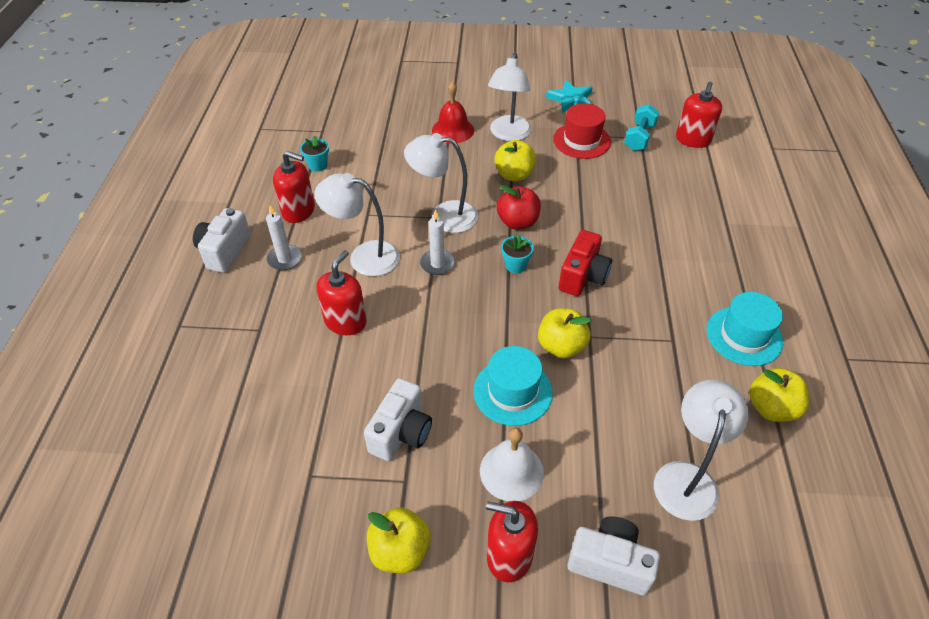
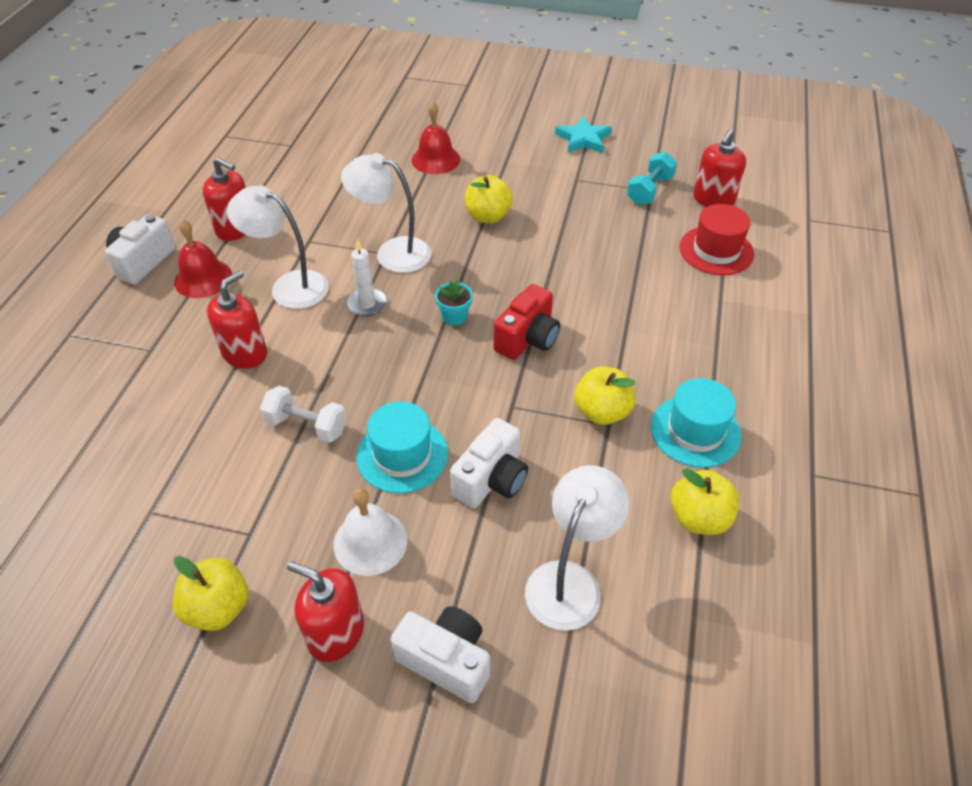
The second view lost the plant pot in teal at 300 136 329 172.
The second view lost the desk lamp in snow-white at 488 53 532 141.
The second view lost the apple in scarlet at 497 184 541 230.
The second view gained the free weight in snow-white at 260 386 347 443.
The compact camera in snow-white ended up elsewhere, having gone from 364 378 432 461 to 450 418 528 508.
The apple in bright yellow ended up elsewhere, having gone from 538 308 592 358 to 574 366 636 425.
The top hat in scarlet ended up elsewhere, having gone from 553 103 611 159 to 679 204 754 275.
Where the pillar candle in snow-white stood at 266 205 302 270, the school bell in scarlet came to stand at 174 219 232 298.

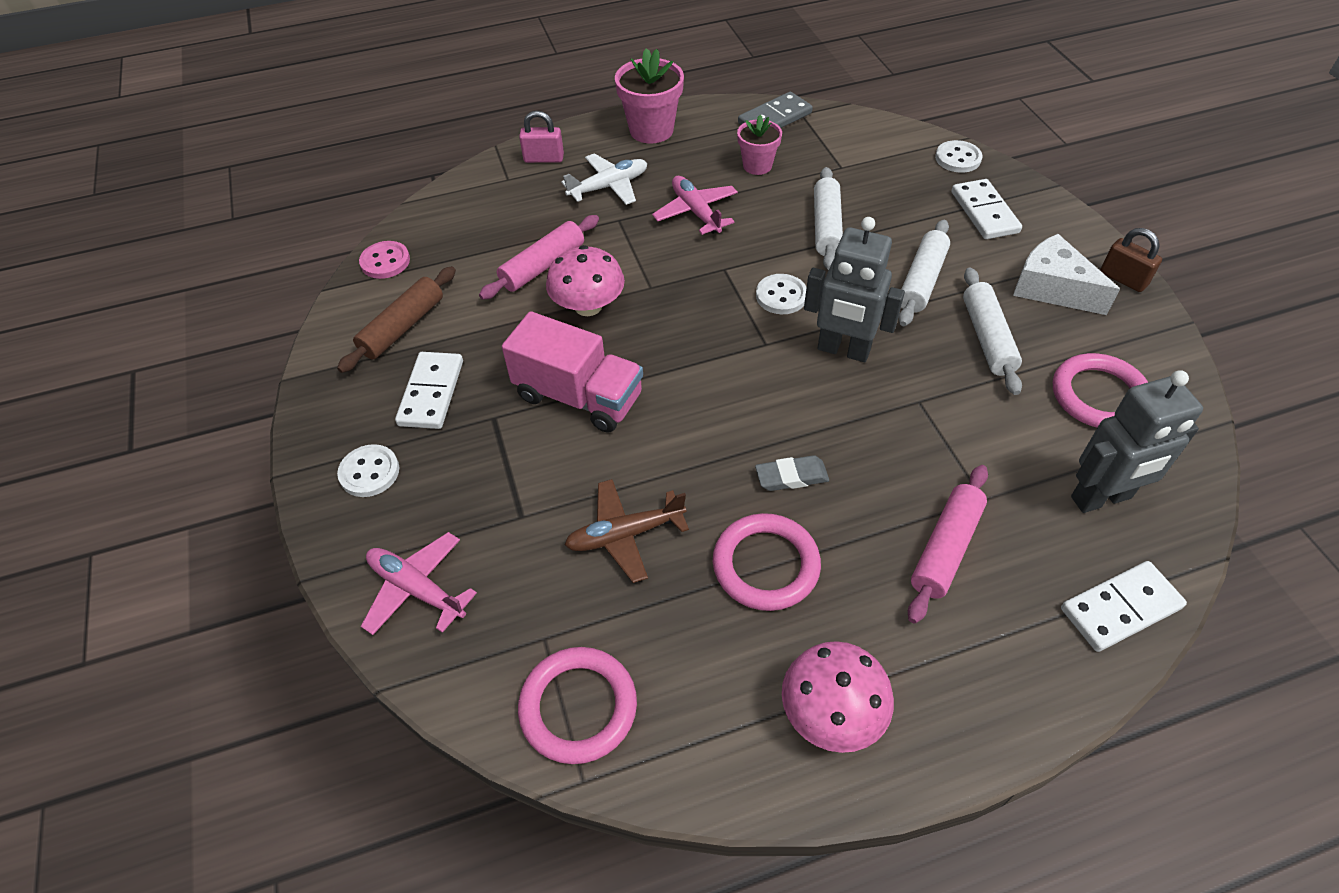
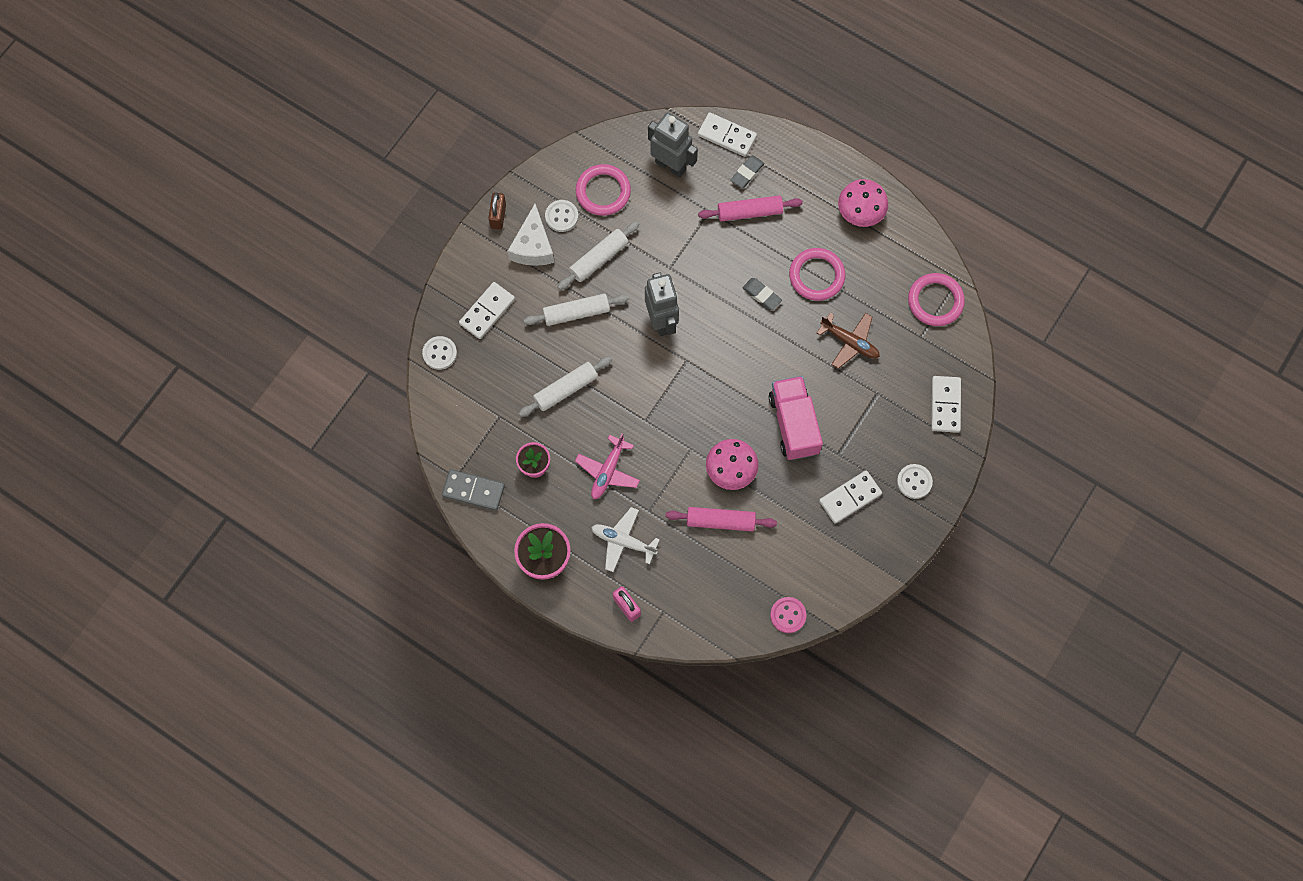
The second view lost the pastry roller in russet at 337 266 456 373.
The second view gained the gum eraser in grey at 730 155 764 188.
The button in snow-white ended up elsewhere, having gone from 756 274 807 314 to 545 200 578 232.
Where the aeroplane in rose-pink stood at 361 532 477 635, the domino in snow-white came to stand at 931 376 961 433.

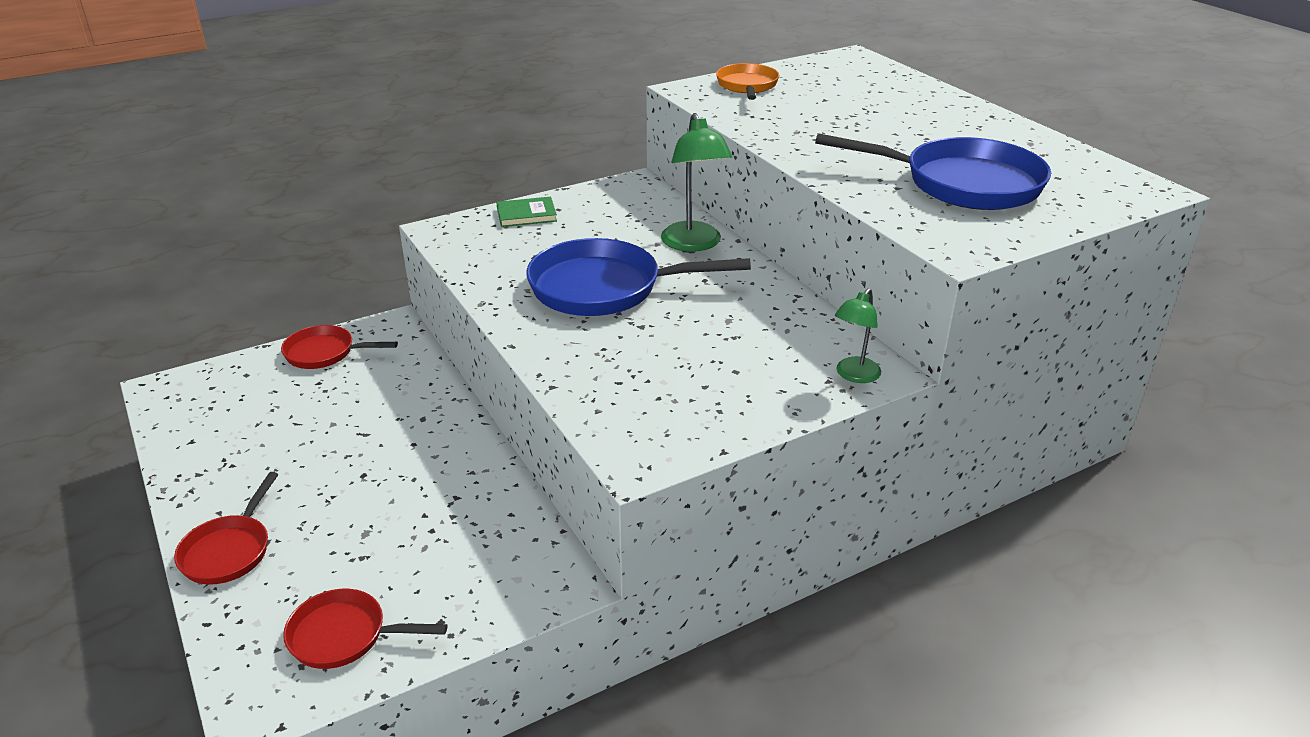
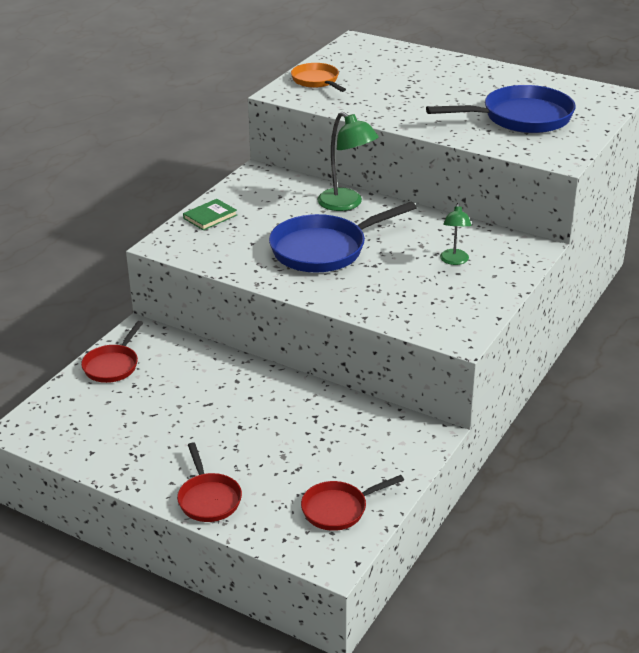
The desk lamp in green ended up elsewhere, having gone from 835 288 881 383 to 440 203 471 265.
The frying pan in scarlet at 281 325 398 369 ended up facing another way, 45 degrees counterclockwise from before.

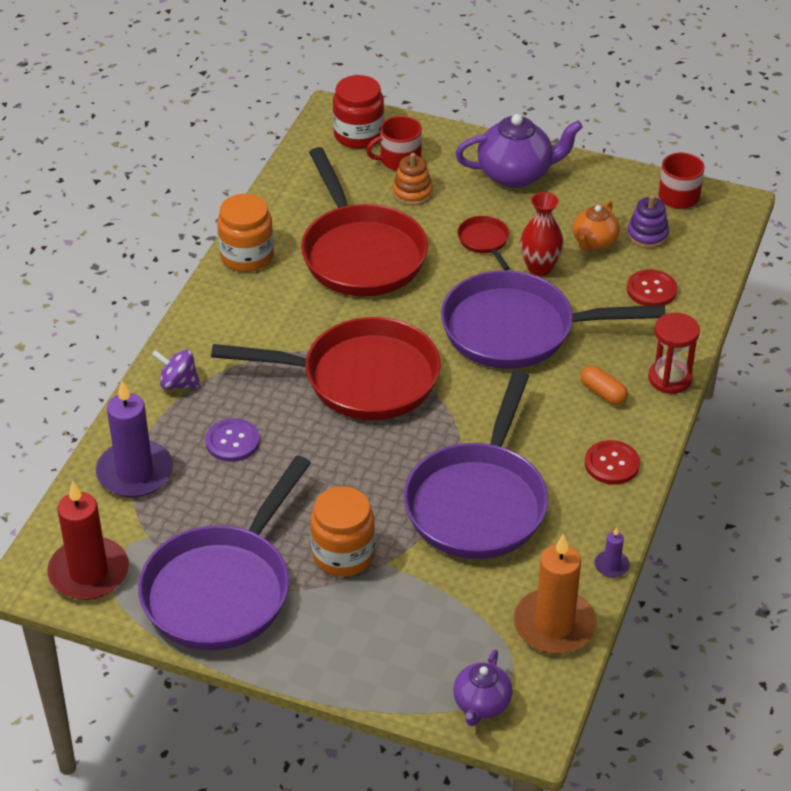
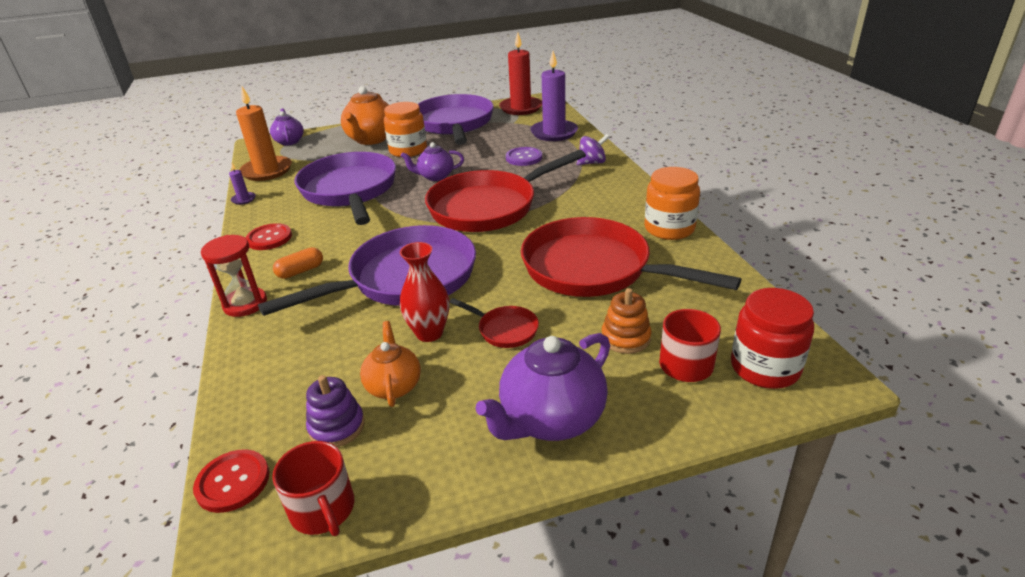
The second view gained the teapot in bright orange at 341 86 389 145.
The second view gained the teapot in royal purple at 401 142 464 181.
The button in scarlet ended up elsewhere, having gone from 627 269 677 306 to 193 449 269 513.
The pill in bright orange at 581 366 628 405 ended up facing another way, 45 degrees counterclockwise from before.

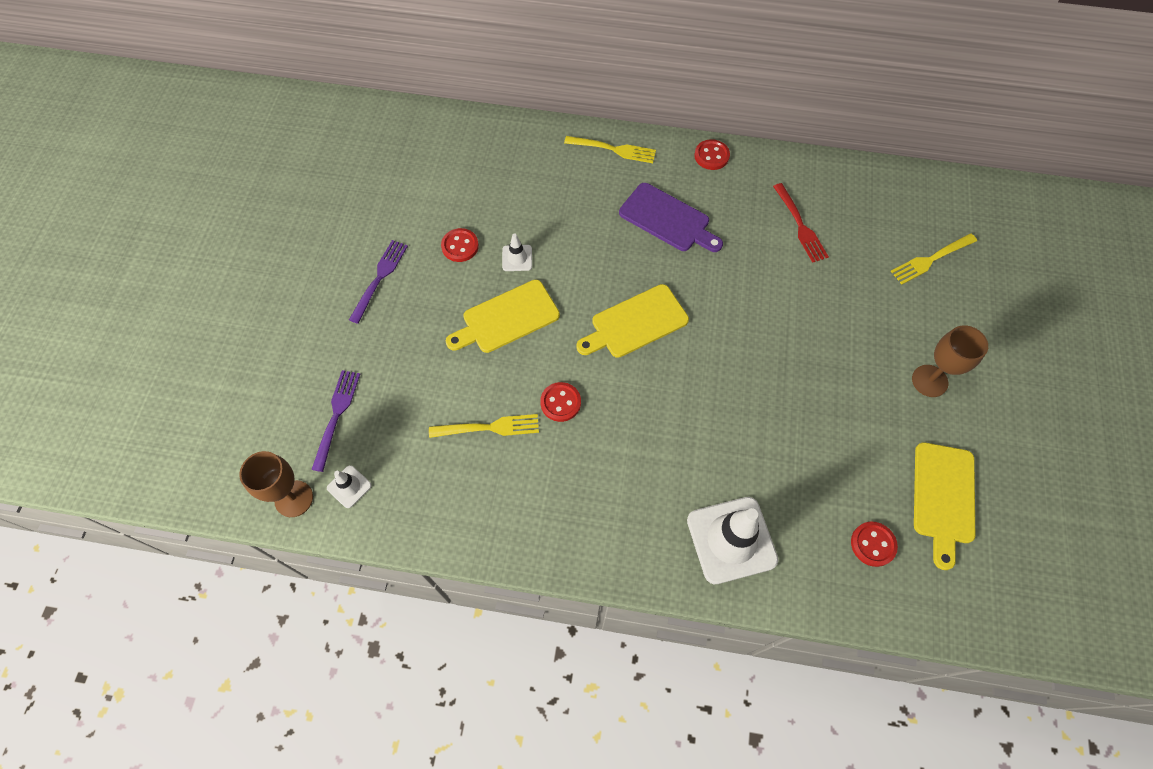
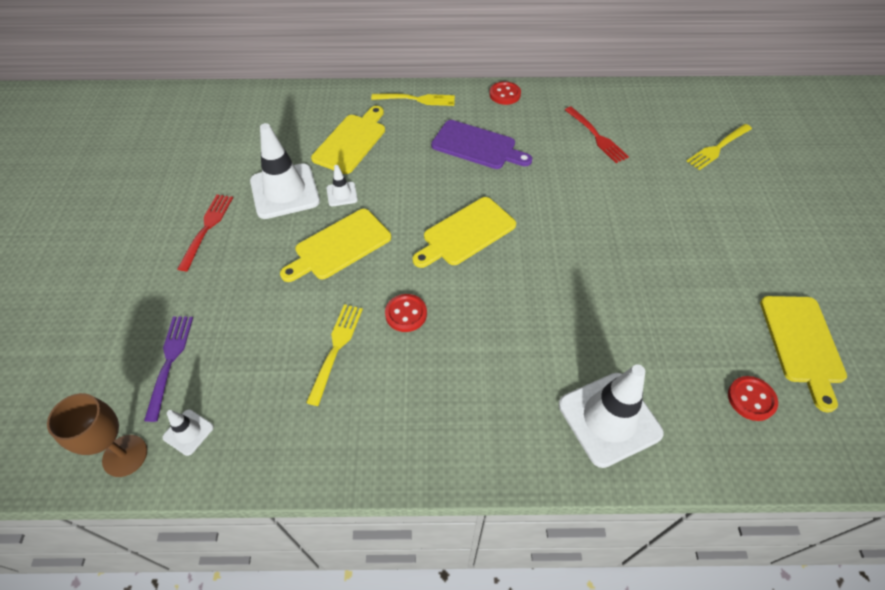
The second view lost the goblet in russet at 912 325 988 397.
The second view gained the cutting board in bright yellow at 311 106 385 174.
Where the button in scarlet stood at 441 228 479 262, the road cone in snow-white came to stand at 250 123 320 219.
What was the table fork in royal purple at 349 240 408 324 turned into the table fork in scarlet at 178 194 233 271.
The table fork in bright yellow at 429 414 539 438 ended up facing another way, 60 degrees counterclockwise from before.

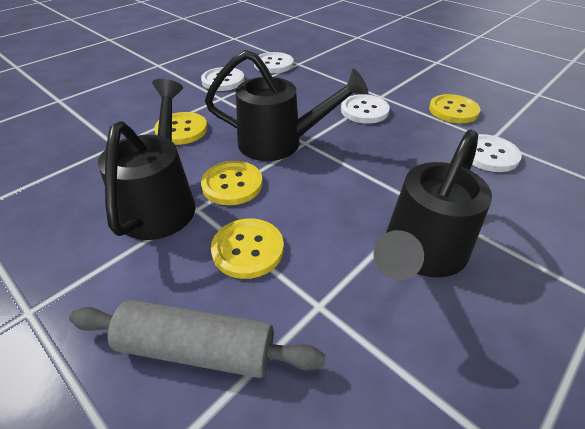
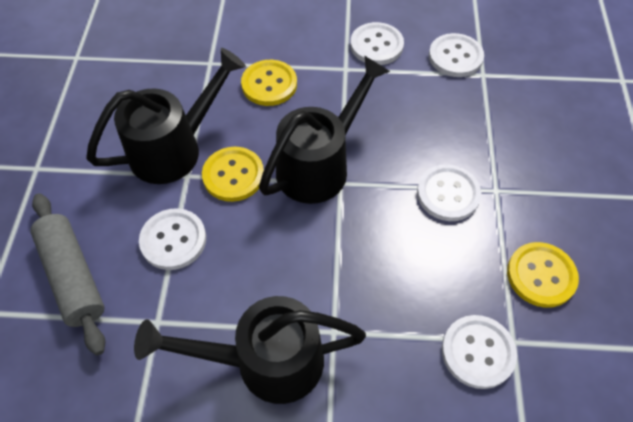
What was the button in bright yellow at 211 218 284 279 turned into the button in snow-white at 139 208 206 270.
The sprinkling can in ebony at 205 50 369 161 ended up facing another way, 105 degrees counterclockwise from before.

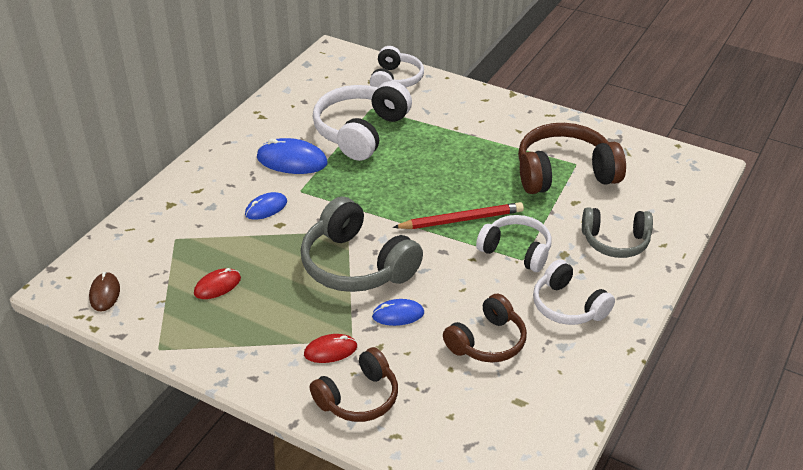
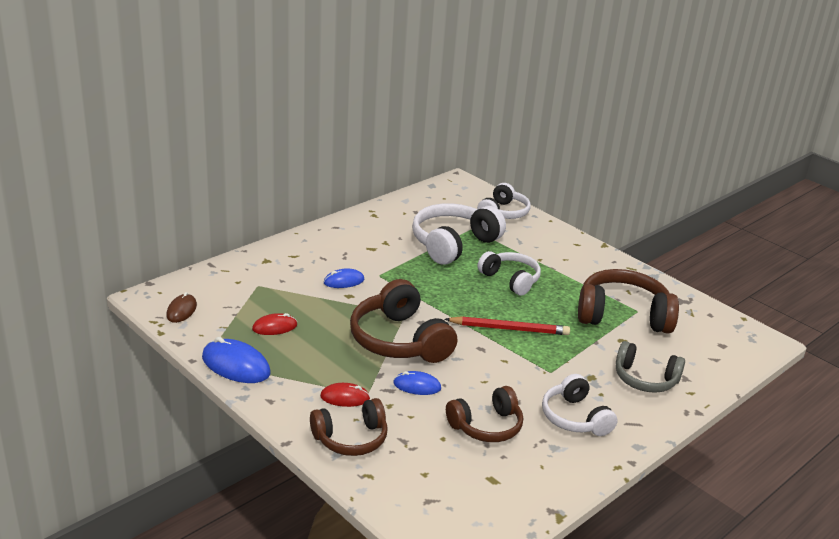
The mouse in cobalt ended up elsewhere, having gone from 257 138 328 174 to 202 337 271 383.
The headset in snow-white ended up elsewhere, having gone from 476 215 552 272 to 478 251 541 296.
What was the headset in grey at 301 197 423 292 turned into the headset in russet at 350 279 457 363.

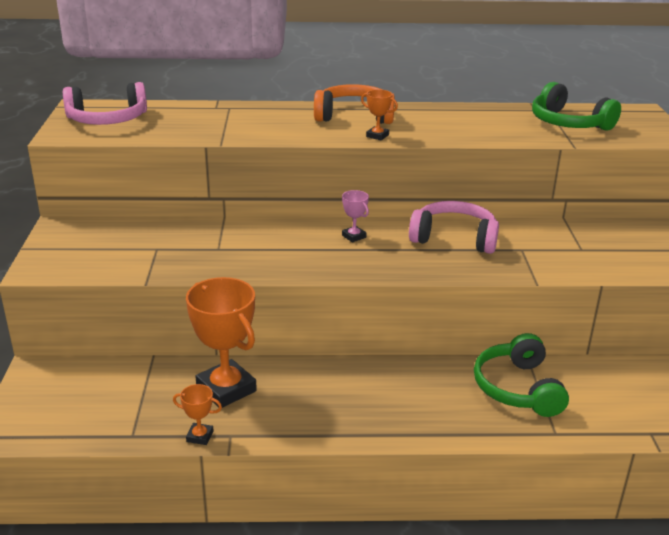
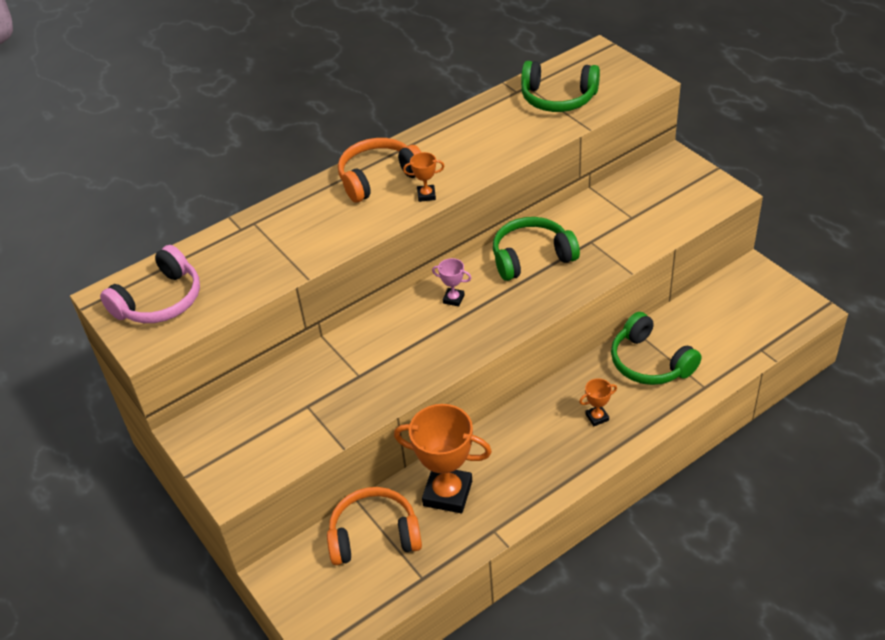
The second view gained the headset in bright orange at 327 487 422 565.
The prize cup in bright orange ended up elsewhere, having gone from 173 384 222 445 to 579 378 617 426.
What was the headset in rose-pink at 409 201 499 254 turned into the headset in green at 493 217 580 281.

